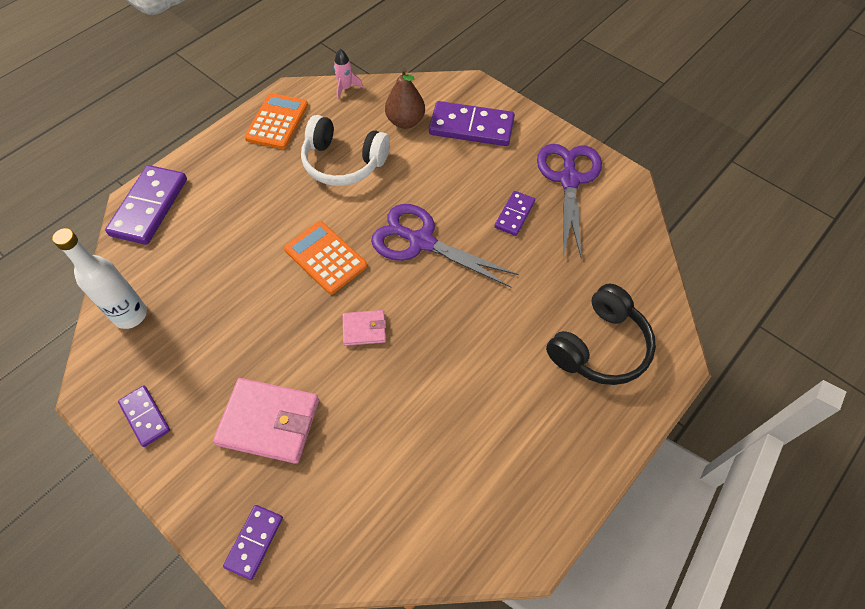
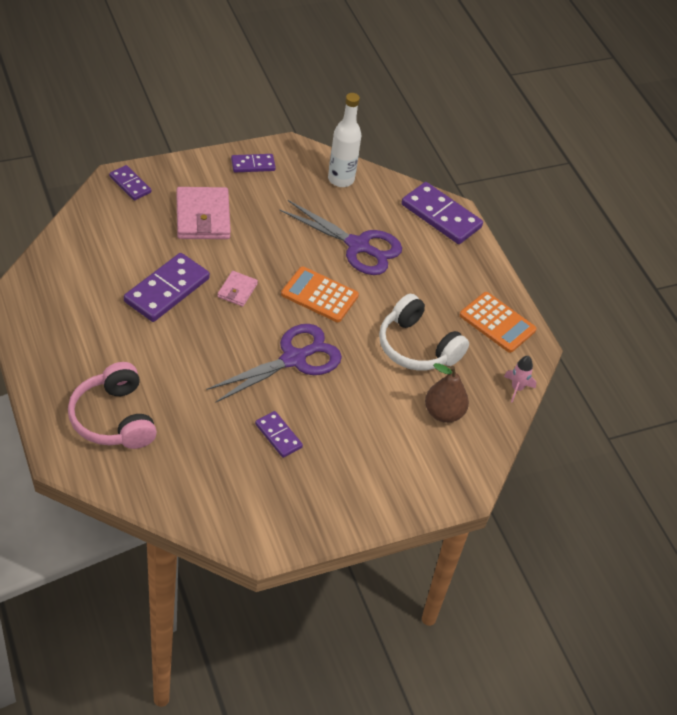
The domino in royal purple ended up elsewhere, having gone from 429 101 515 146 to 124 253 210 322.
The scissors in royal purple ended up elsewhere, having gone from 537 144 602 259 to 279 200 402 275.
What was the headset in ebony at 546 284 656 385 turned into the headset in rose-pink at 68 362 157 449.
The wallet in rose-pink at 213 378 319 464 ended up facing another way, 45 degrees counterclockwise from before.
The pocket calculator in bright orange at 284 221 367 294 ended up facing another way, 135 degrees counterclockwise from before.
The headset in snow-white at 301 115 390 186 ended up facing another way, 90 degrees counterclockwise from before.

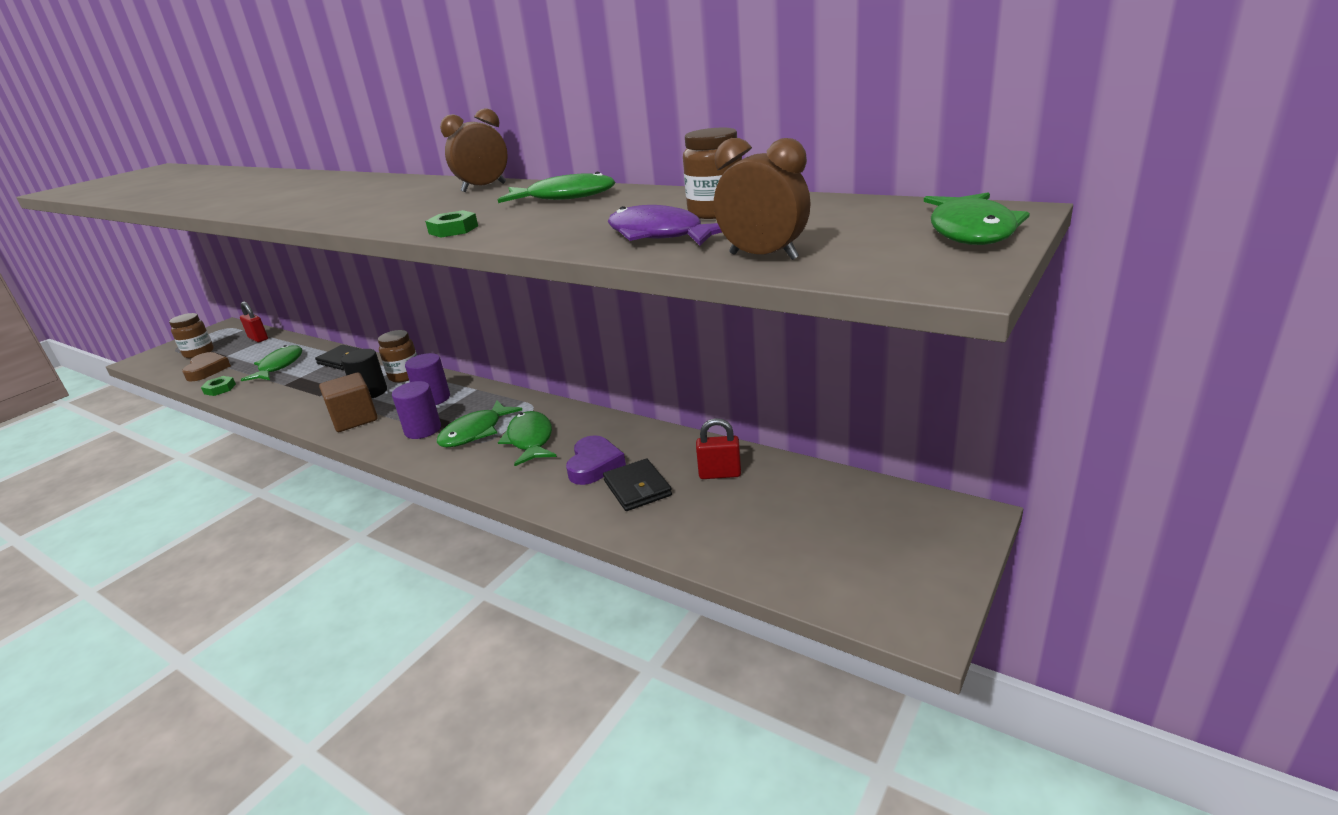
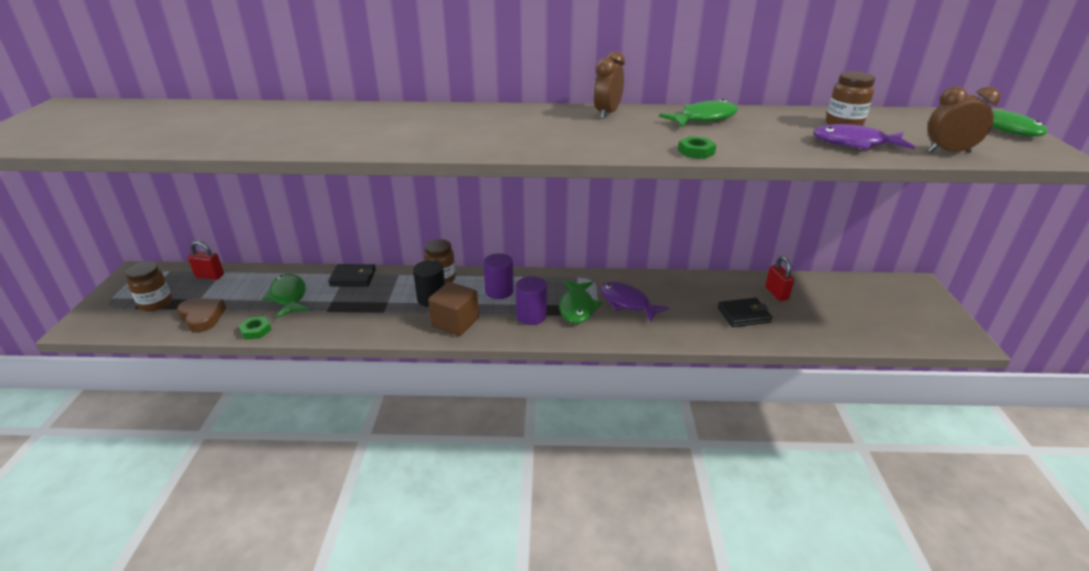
The second view lost the heart in royal purple at 566 435 626 485.
What was the fish figure in green at 498 411 557 466 turned into the fish figure in royal purple at 600 282 669 322.
The wallet in ebony at 603 458 672 511 ended up facing another way, 45 degrees counterclockwise from before.
The small lock in scarlet at 696 418 741 479 ended up facing another way, 75 degrees counterclockwise from before.

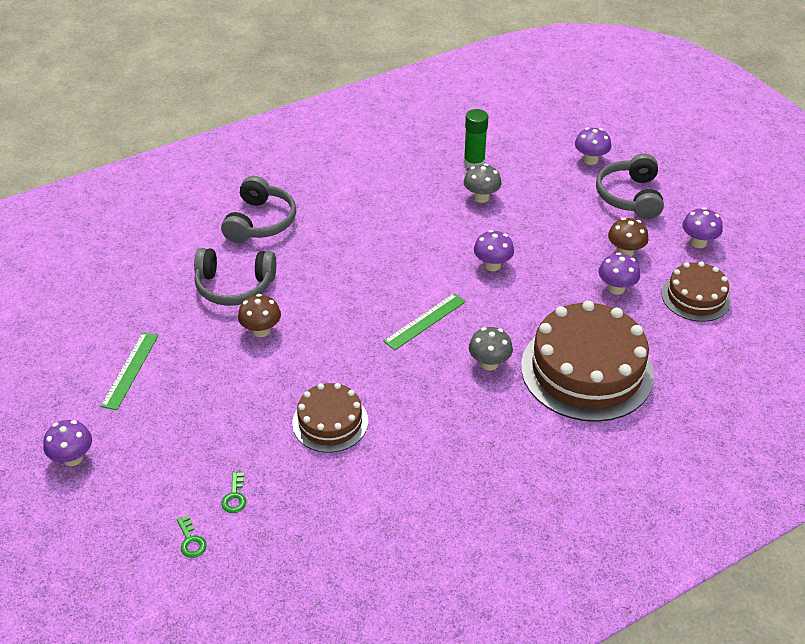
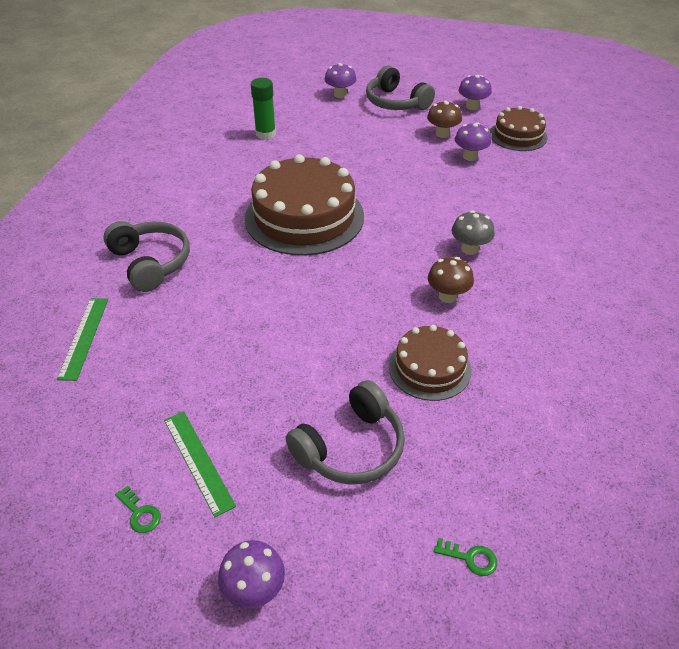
The second view lost the toadstool in grey at 464 164 502 203.
The second view lost the toadstool in royal purple at 474 230 514 271.
The headset in grey ended up elsewhere, having gone from 194 248 276 306 to 286 380 405 485.
The latchkey in green ended up elsewhere, having gone from 221 472 246 513 to 115 486 161 533.
The toadstool in russet ended up elsewhere, having gone from 238 294 281 337 to 428 257 474 303.
The straightedge in green ended up elsewhere, having gone from 383 293 466 350 to 57 298 108 381.
The cake in russet ended up elsewhere, having gone from 521 301 654 422 to 245 154 364 256.

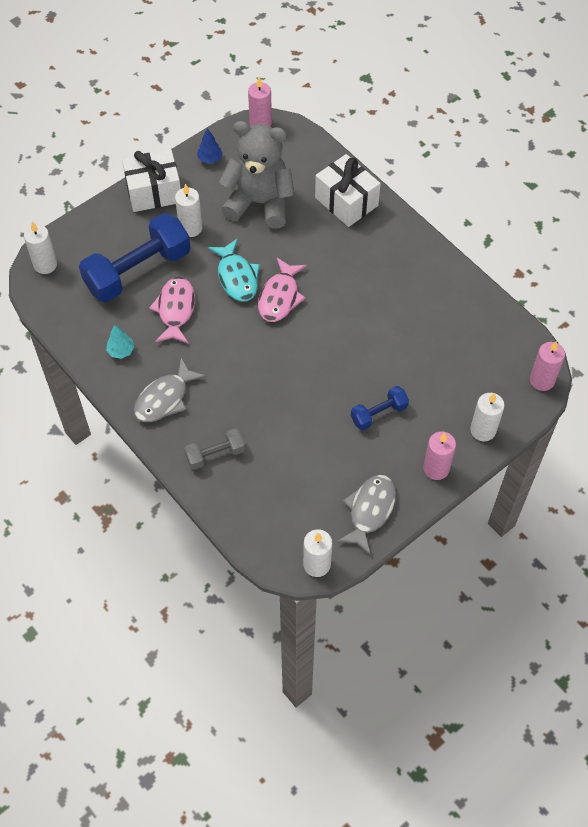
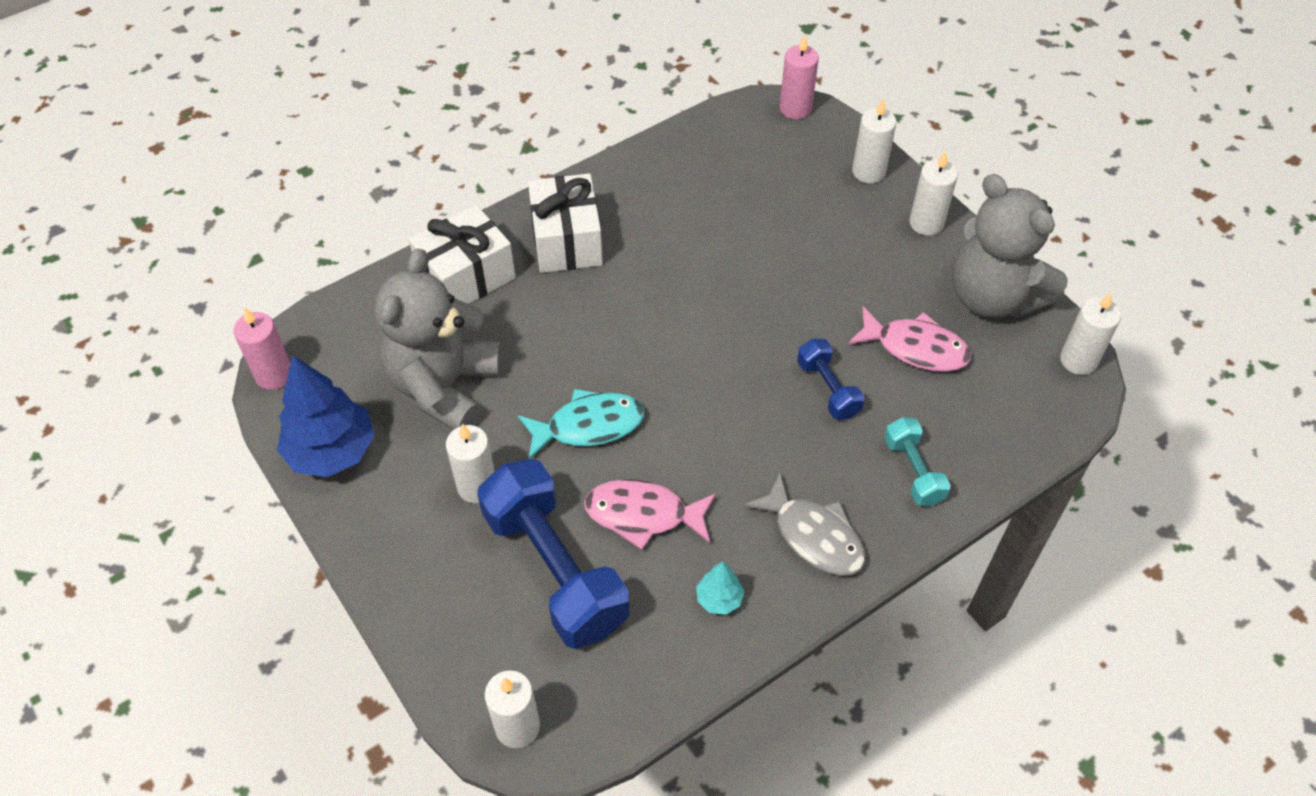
The gift in snow-white ended up elsewhere, having gone from 122 149 181 212 to 528 173 603 273.
The fish figure in rose-pink ended up elsewhere, having gone from 258 257 307 322 to 848 306 971 372.
The free weight in cobalt ended up elsewhere, having gone from 351 386 409 430 to 797 339 864 420.
Where the fish figure in grey stood at 337 475 396 556, the stuffed bear in grey came to stand at 952 174 1068 318.
What was the free weight in grey at 184 428 245 470 turned into the free weight in teal at 884 417 951 506.
What was the pillar candle in rose-pink at 423 431 456 480 turned into the pillar candle in snow-white at 909 151 958 236.
The size of the toy tree in cobalt at 197 128 223 164 changed by a factor of 2.12.

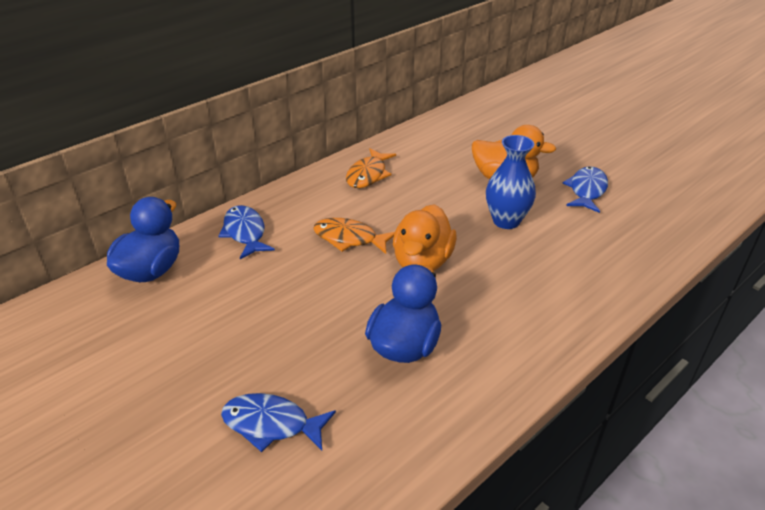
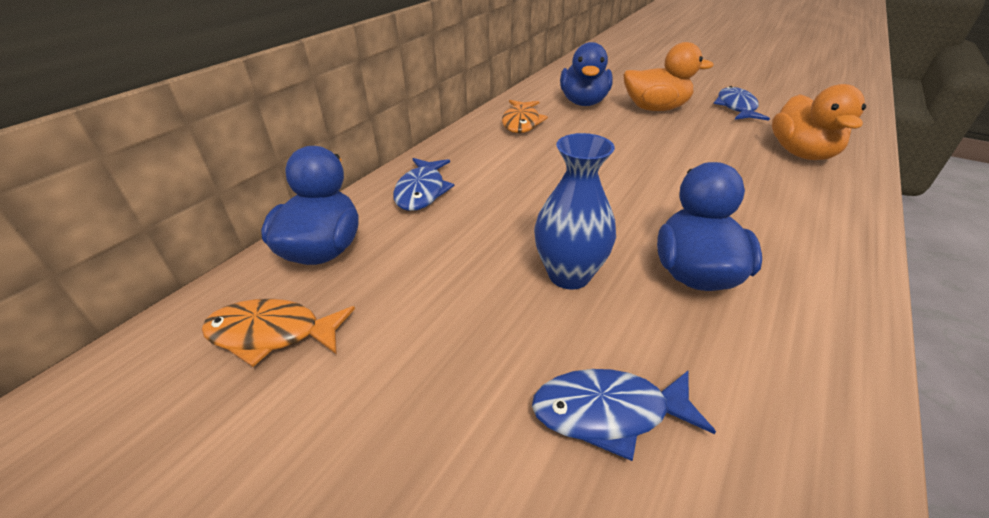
The second view gained the duck in cobalt at 560 42 613 106.
The fish figure in bright orange ended up elsewhere, having gone from 313 218 395 254 to 202 298 355 367.
The duck in bright orange ended up elsewhere, having gone from 393 204 457 271 to 772 84 866 160.
The flower vase in cobalt ended up elsewhere, having gone from 486 135 536 229 to 534 133 616 289.
The fish figure in cobalt at 219 205 275 259 ended up facing another way, 135 degrees counterclockwise from before.

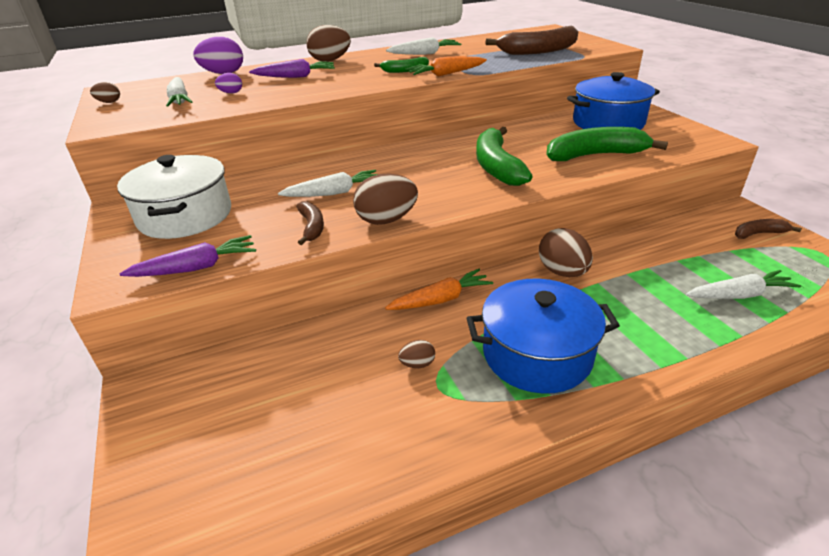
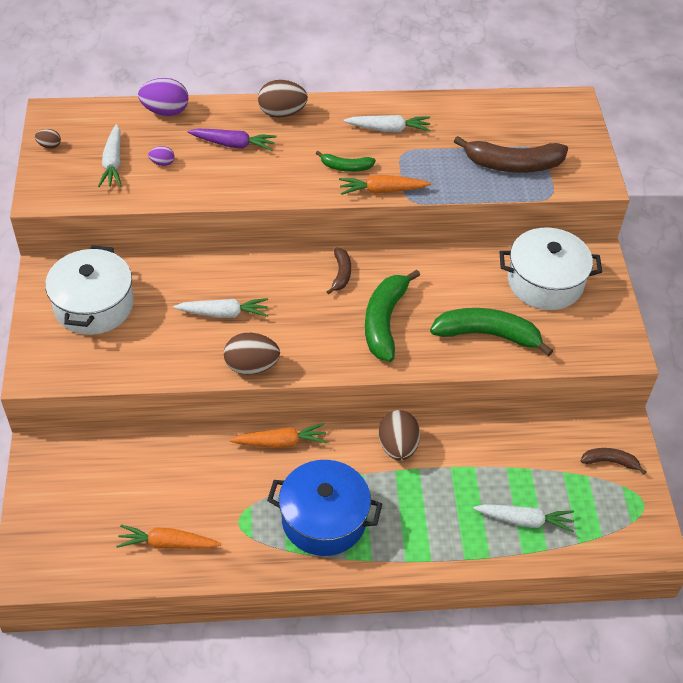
The second view lost the carrot in royal purple at 120 235 256 277.
The second view lost the egg in russet at 398 340 435 368.
The second view gained the carrot in bright orange at 116 525 221 549.
The banana in russet ended up elsewhere, having gone from 296 201 324 245 to 327 248 351 294.
What was the cooking pot in cobalt at 567 72 660 130 turned into the cooking pot in snow-white at 499 227 602 310.

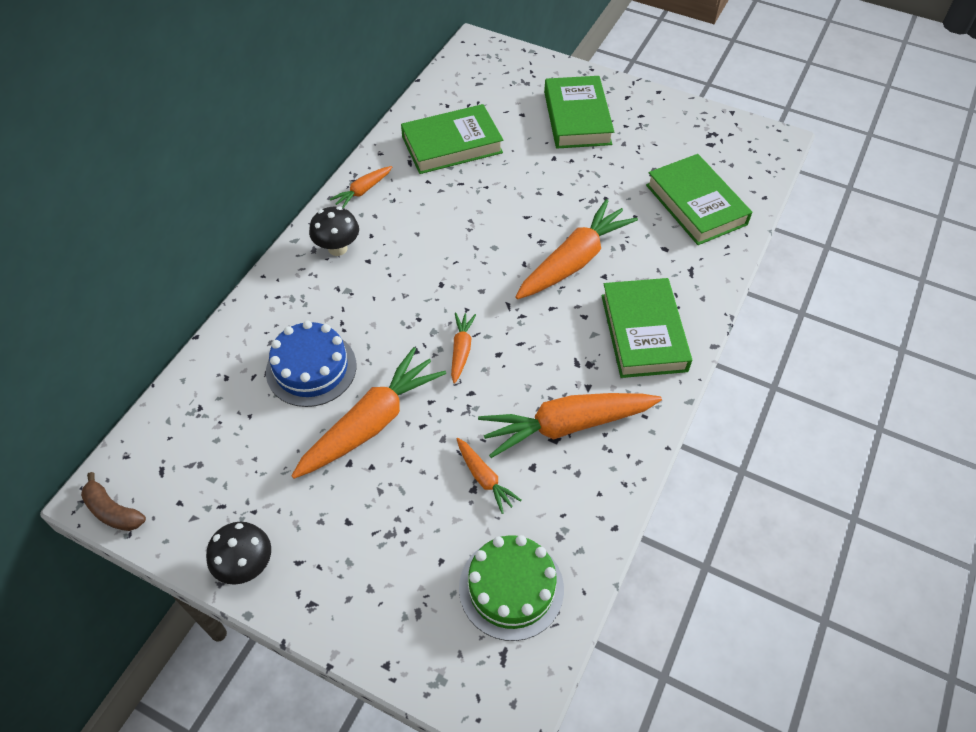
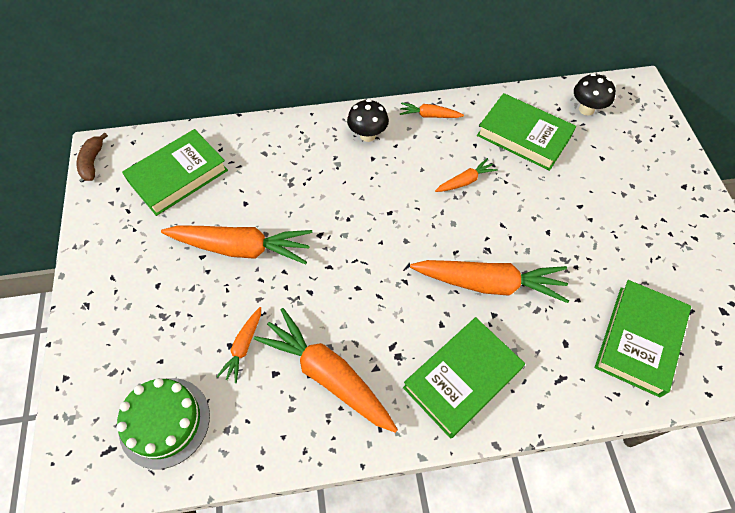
The second view lost the cake in cobalt at 266 320 356 407.
The toadstool in ebony ended up elsewhere, having gone from 206 522 271 585 to 574 74 616 116.
The carrot in bright orange ended up elsewhere, having gone from 451 312 476 384 to 435 158 498 192.
The book in green ended up elsewhere, having gone from 544 76 614 149 to 122 129 228 216.

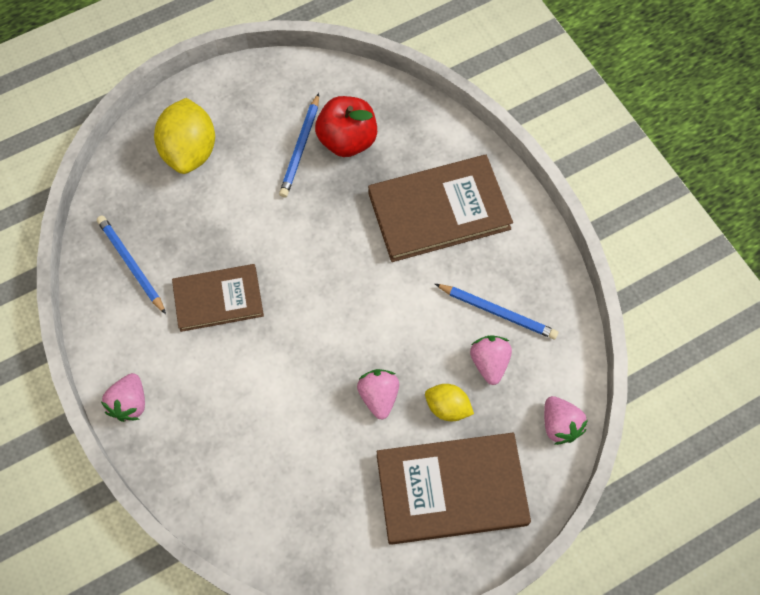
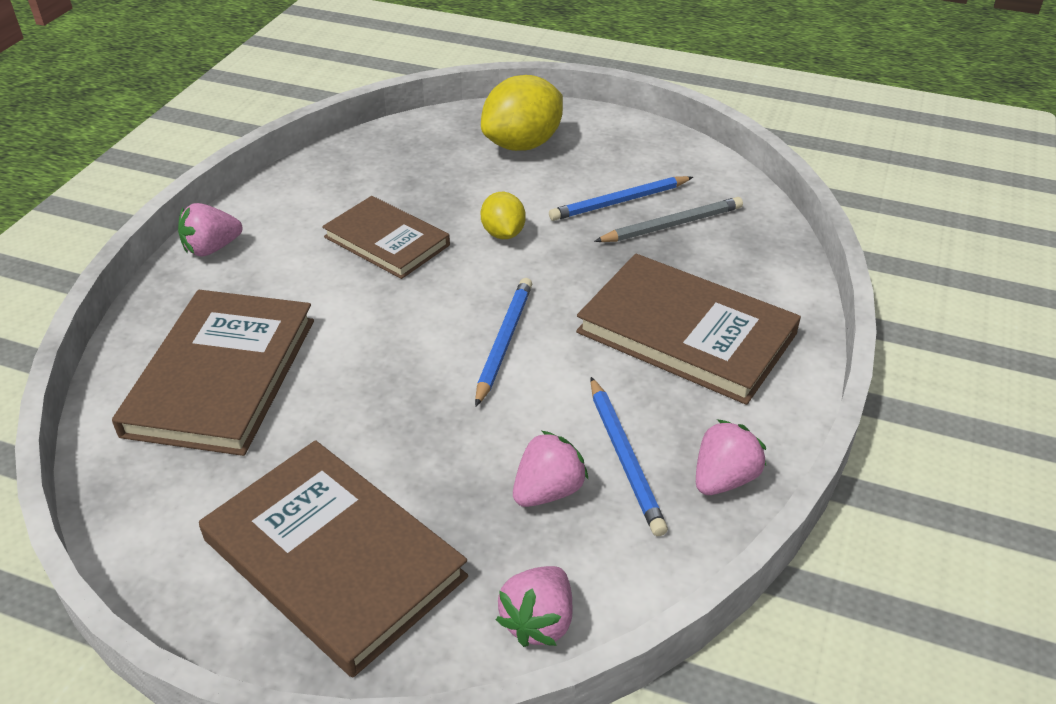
The second view gained the book in russet at 112 290 314 456.
The lead pencil in cobalt ended up elsewhere, having gone from 97 216 166 314 to 475 278 532 407.
The toy strawberry in rose-pink ended up elsewhere, having gone from 357 369 399 420 to 696 419 766 495.
The lemon in bright yellow ended up elsewhere, having gone from 425 384 474 421 to 481 192 526 239.
Where the apple in scarlet stood at 315 96 377 157, the lead pencil in grey came to stand at 594 197 743 242.

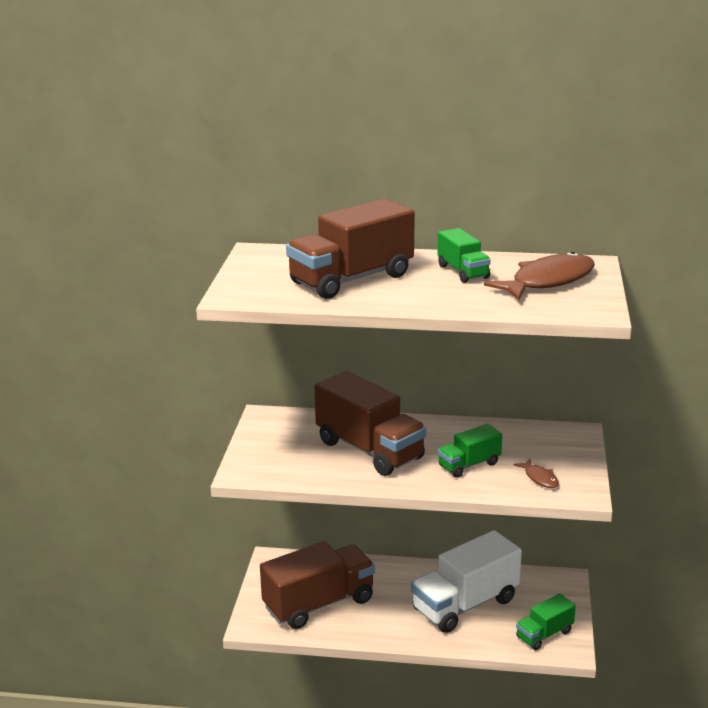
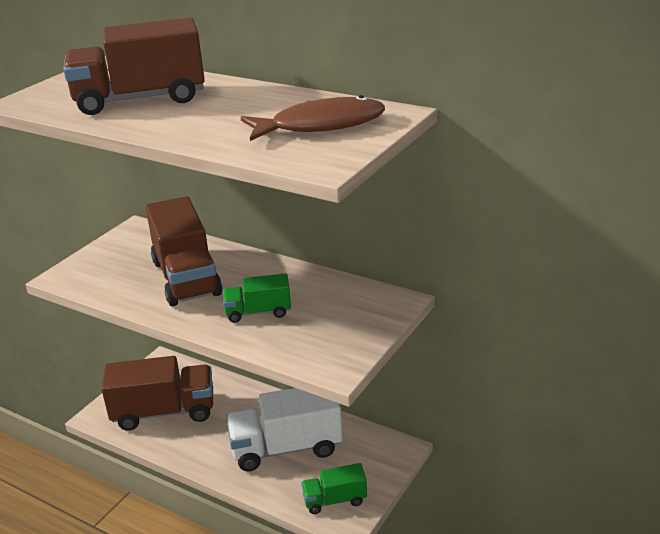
The second view lost the toy truck in green at 437 228 491 283.
The second view lost the fish figure in russet at 513 459 559 488.

